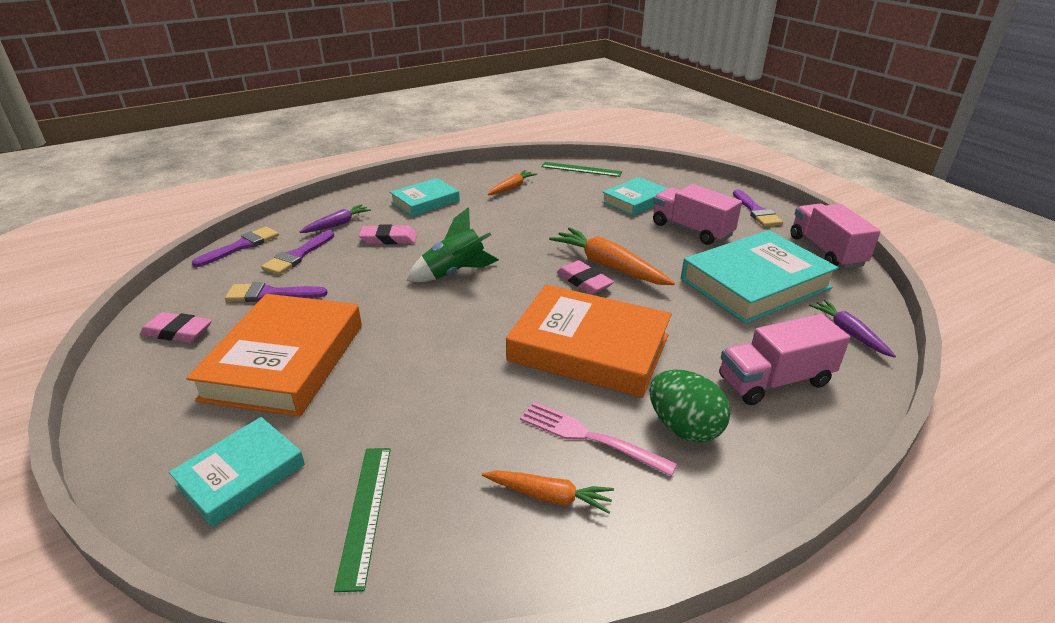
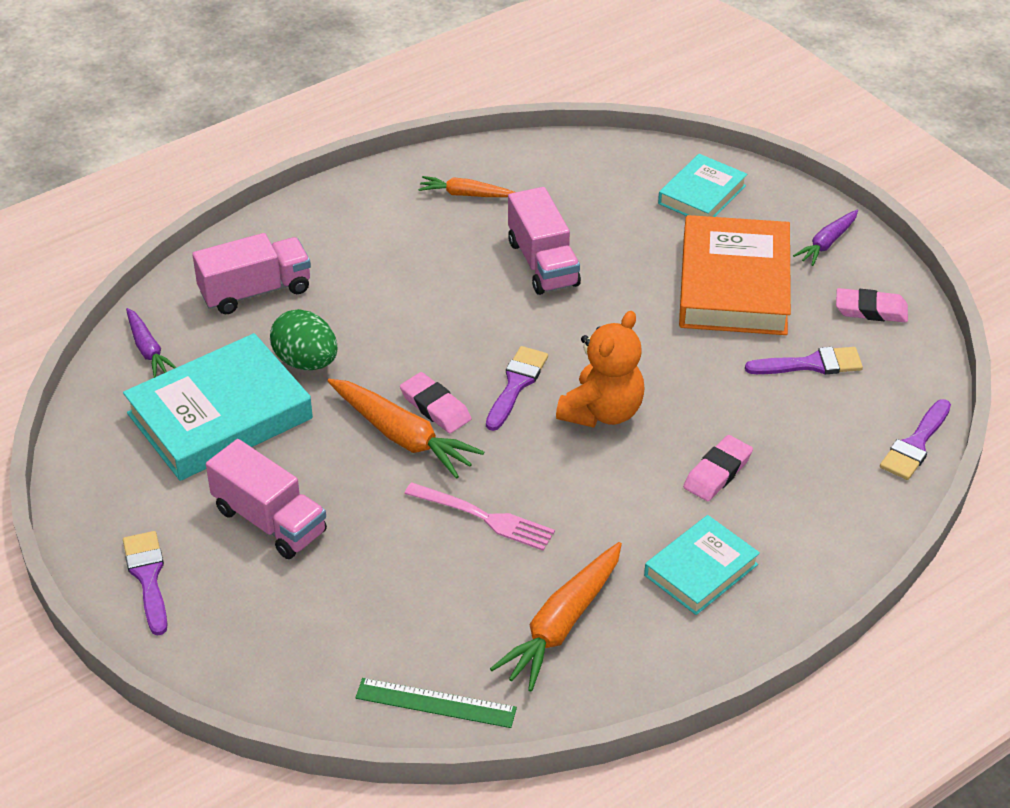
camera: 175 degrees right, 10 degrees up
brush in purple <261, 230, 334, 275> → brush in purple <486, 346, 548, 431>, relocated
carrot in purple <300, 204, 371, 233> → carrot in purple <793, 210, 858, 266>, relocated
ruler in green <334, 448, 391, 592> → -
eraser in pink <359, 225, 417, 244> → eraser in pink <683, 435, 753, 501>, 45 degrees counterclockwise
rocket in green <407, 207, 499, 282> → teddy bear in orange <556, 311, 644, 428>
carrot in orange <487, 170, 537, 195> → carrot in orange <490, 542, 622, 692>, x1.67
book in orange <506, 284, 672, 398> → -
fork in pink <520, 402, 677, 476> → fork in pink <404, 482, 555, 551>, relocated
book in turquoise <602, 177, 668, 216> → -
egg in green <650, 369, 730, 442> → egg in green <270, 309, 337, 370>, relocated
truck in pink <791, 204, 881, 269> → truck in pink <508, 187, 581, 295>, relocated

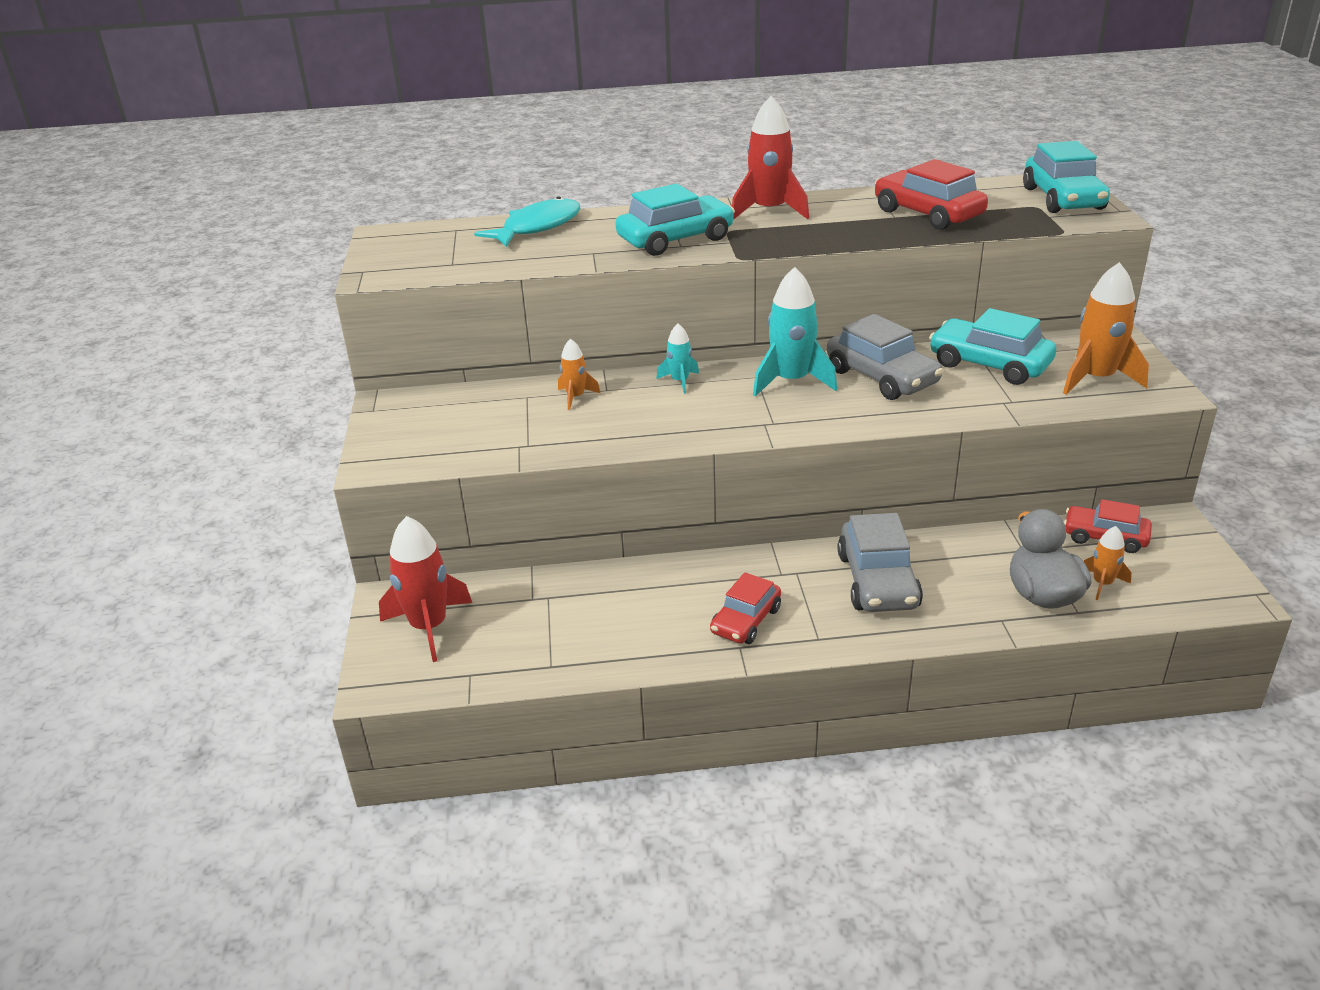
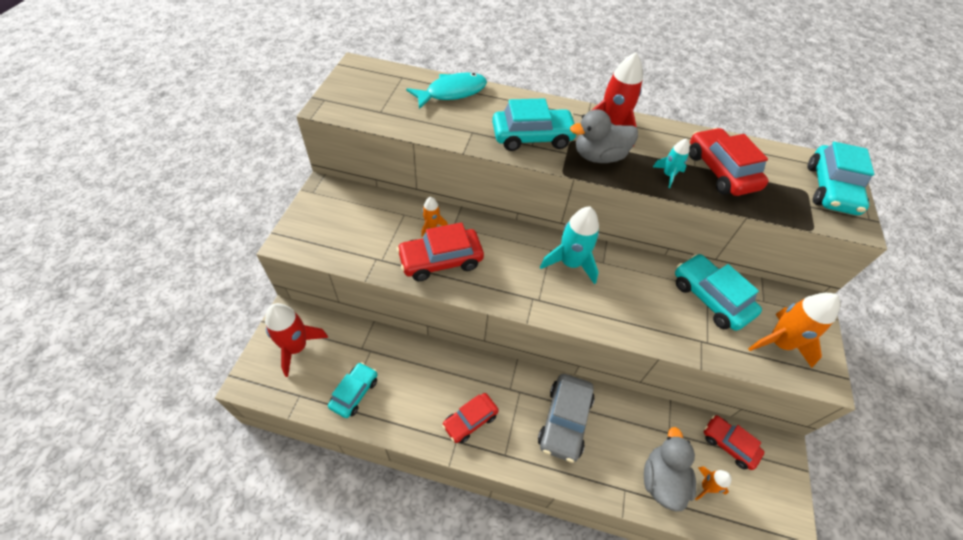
camera: 15 degrees right, 20 degrees up
rocket in turquoise <656, 324, 699, 394> → rocket in turquoise <653, 139, 690, 188>, relocated
car in grey <827, 314, 943, 400> → -
- → car in turquoise <328, 362, 378, 418>
- → car in red <396, 222, 484, 281>
- → duck in grey <570, 109, 638, 163>

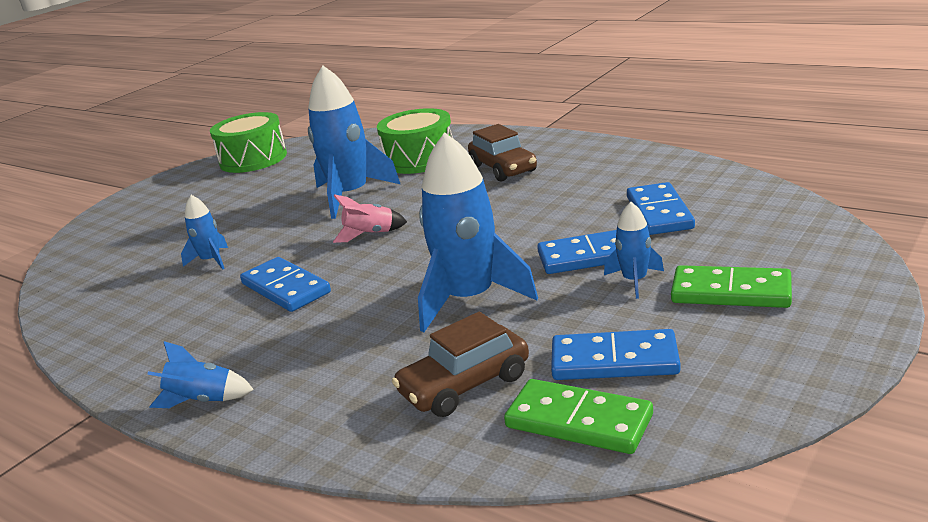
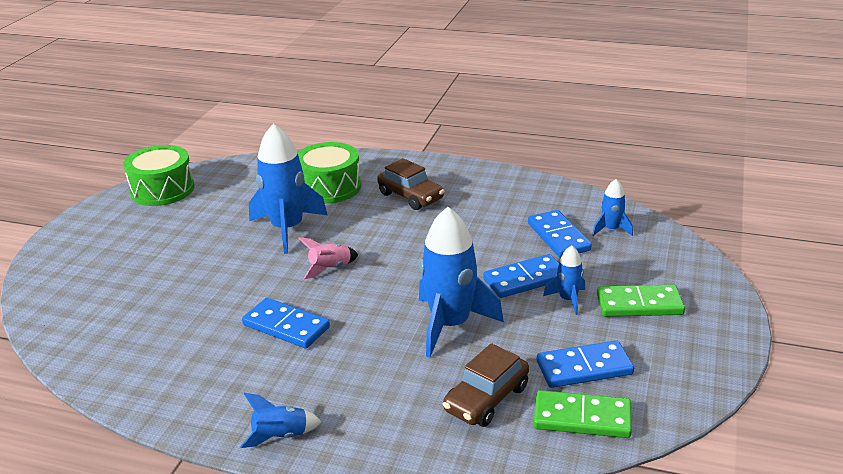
camera: 20 degrees left, 5 degrees up
rocket in blue <181, 195, 228, 270> → rocket in blue <592, 179, 633, 236>, relocated

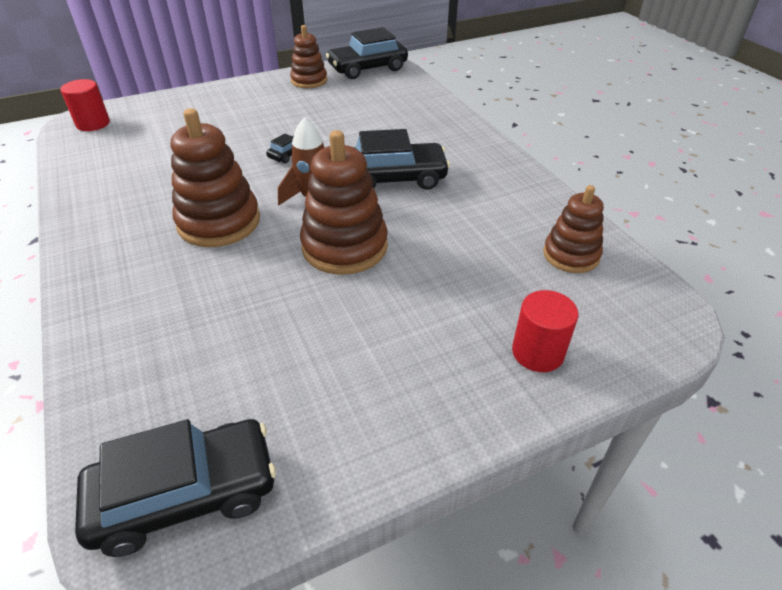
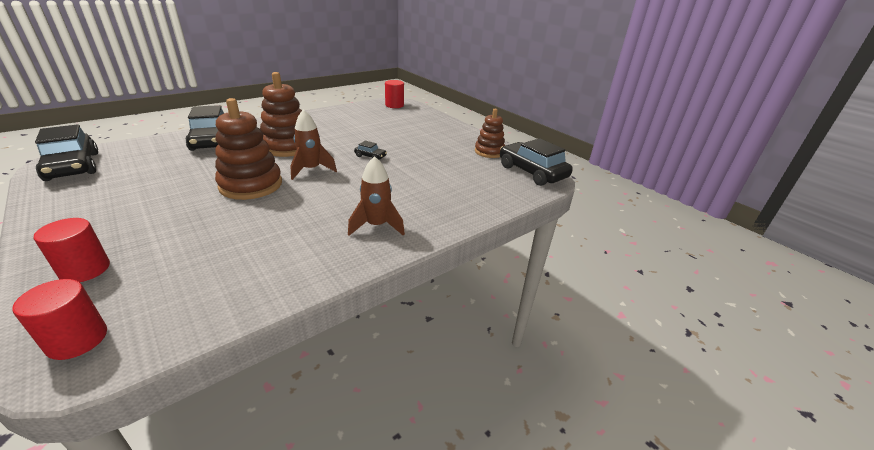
camera: 75 degrees right, 10 degrees down
car in black <353, 129, 450, 190> → car in black <185, 105, 224, 151>, relocated
stacking toy in brown <543, 185, 604, 273> → -
- → cylinder in red <13, 279, 107, 360>
- → rocket in brown <348, 156, 405, 236>

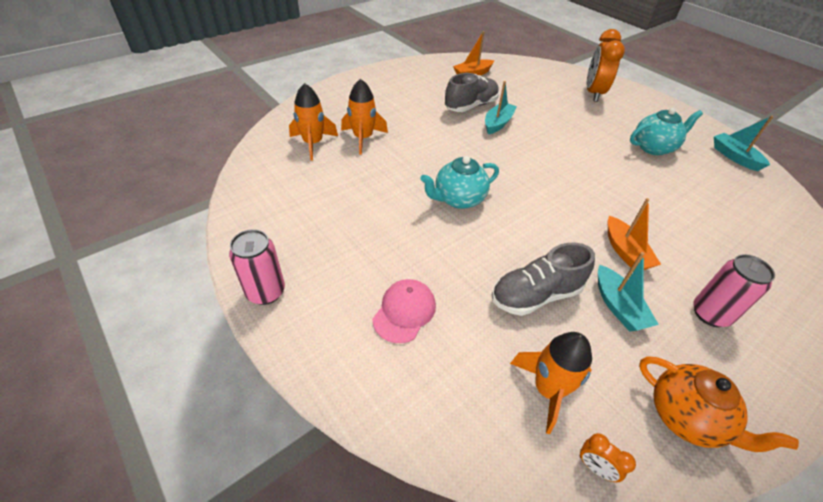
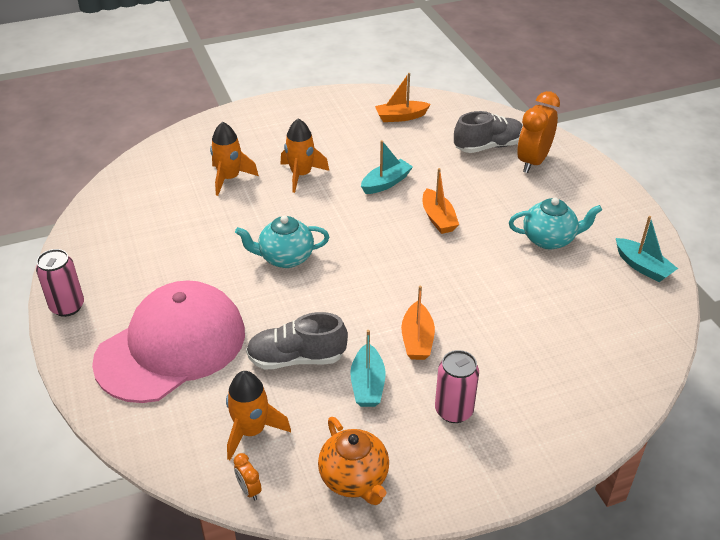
camera: 20 degrees right, 5 degrees down
rocket in orange <289, 83, 338, 160> → rocket in orange <281, 118, 329, 193>, relocated
cap in pink <372, 279, 436, 343> → cap in pink <92, 280, 245, 403>, x2.34
shoe in grey <445, 73, 499, 112> → shoe in grey <454, 111, 523, 153>, relocated
boat in turquoise <714, 116, 774, 171> → boat in turquoise <616, 216, 678, 282>, 150 degrees clockwise
- → boat in orange <423, 168, 459, 234>

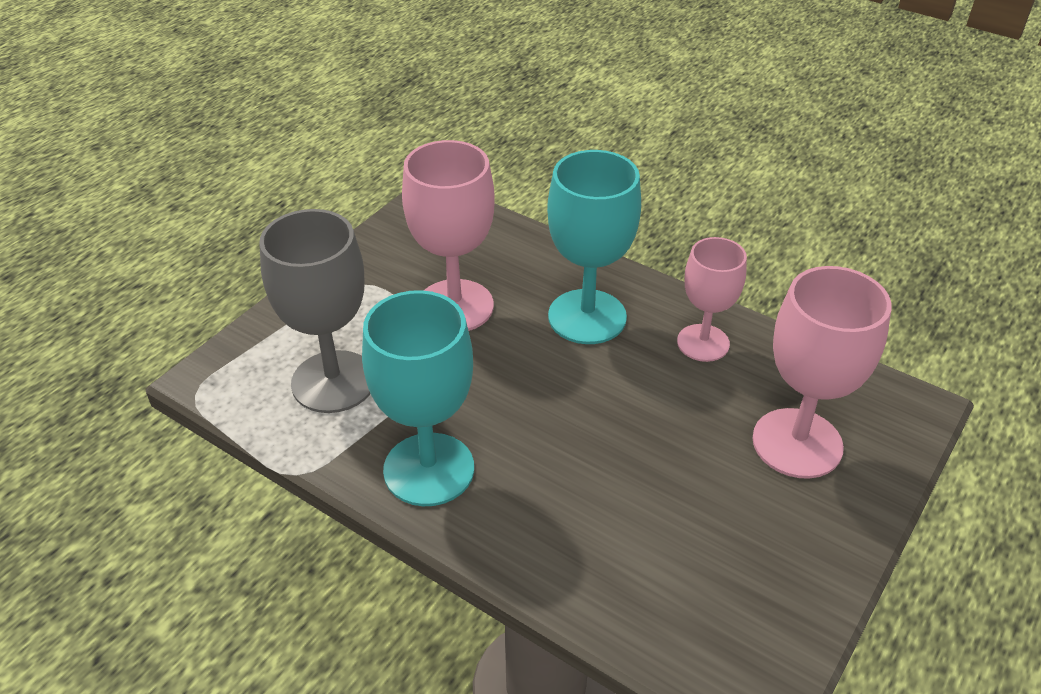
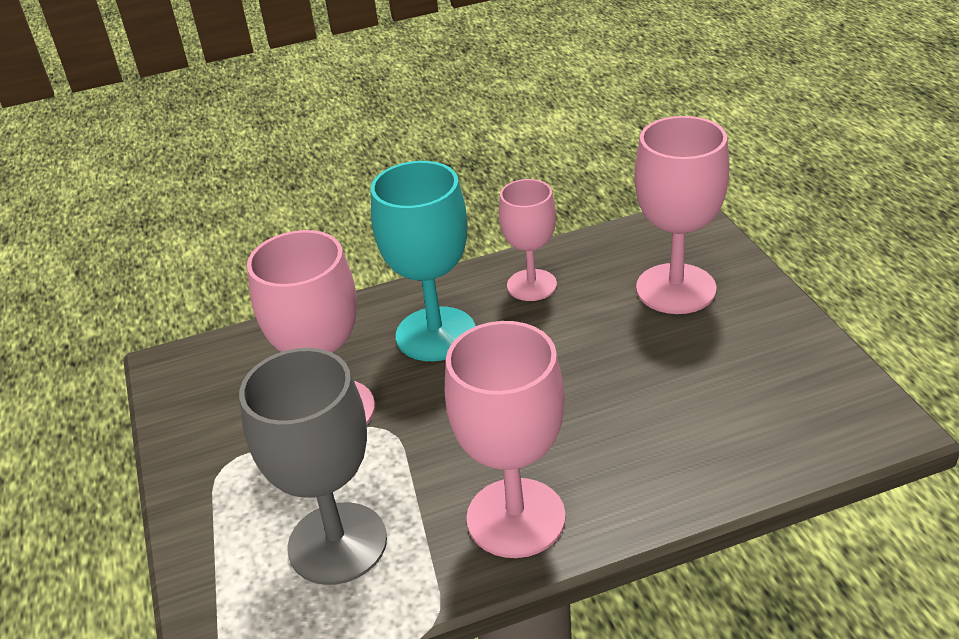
camera: 50 degrees left, 5 degrees down
goblet in turquoise <362, 290, 474, 506> → goblet in pink <445, 321, 566, 558>

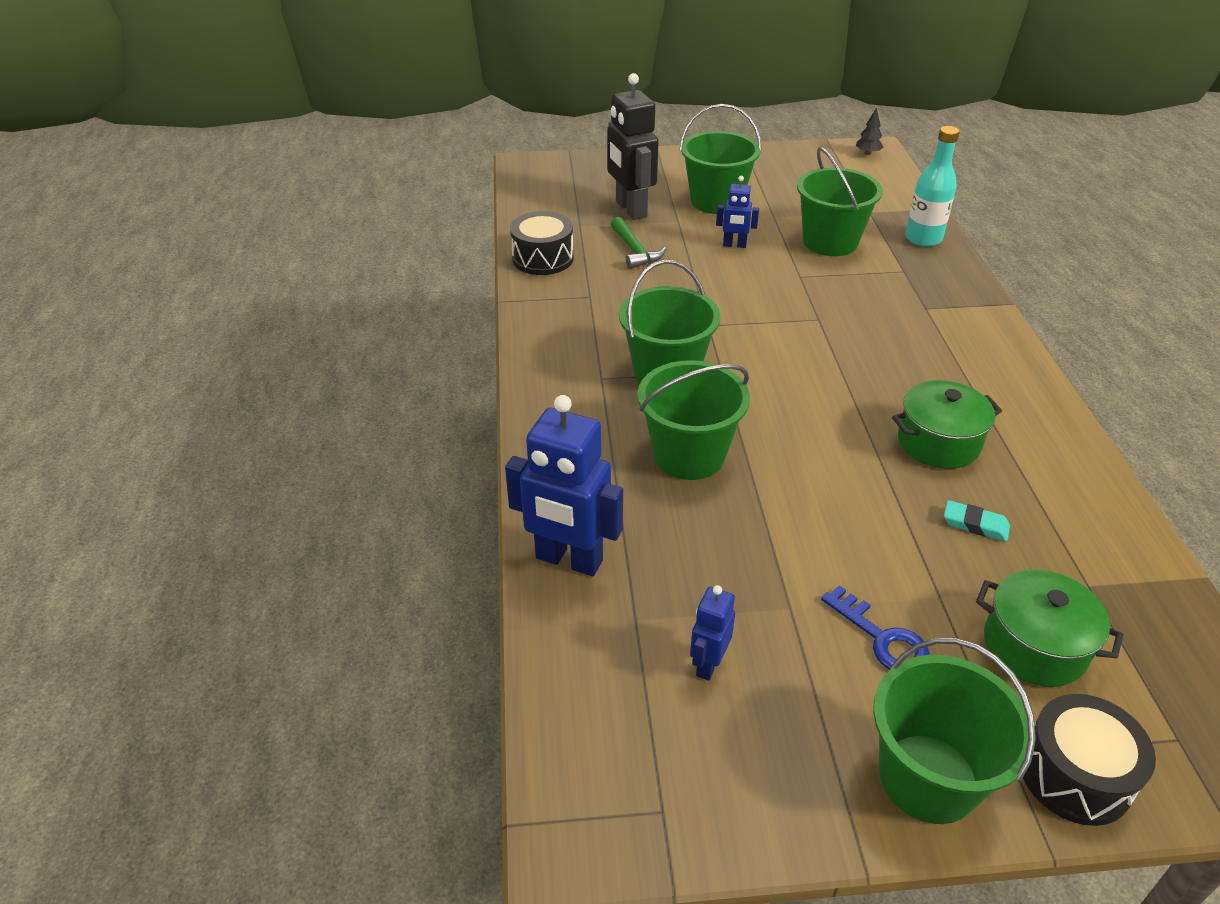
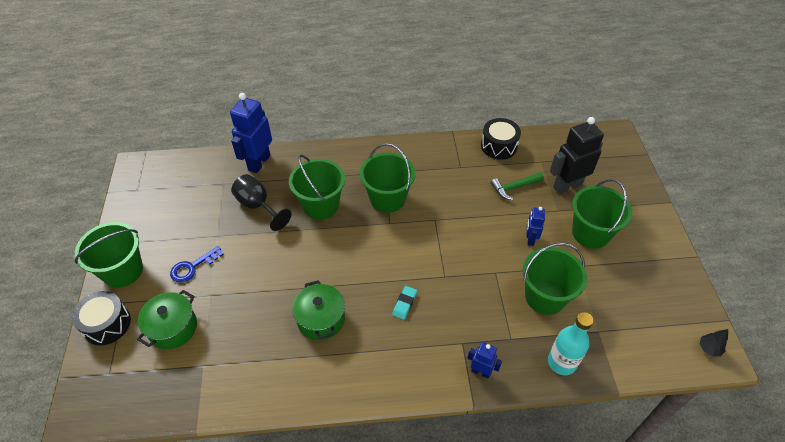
camera: 90 degrees right, 10 degrees up
robot in blue <690, 585, 735, 681> → robot in blue <467, 342, 502, 378>, relocated
eraser in turquoise <944, 500, 1010, 542> → eraser in turquoise <392, 286, 417, 320>, relocated
- → goblet in black <231, 174, 292, 231>

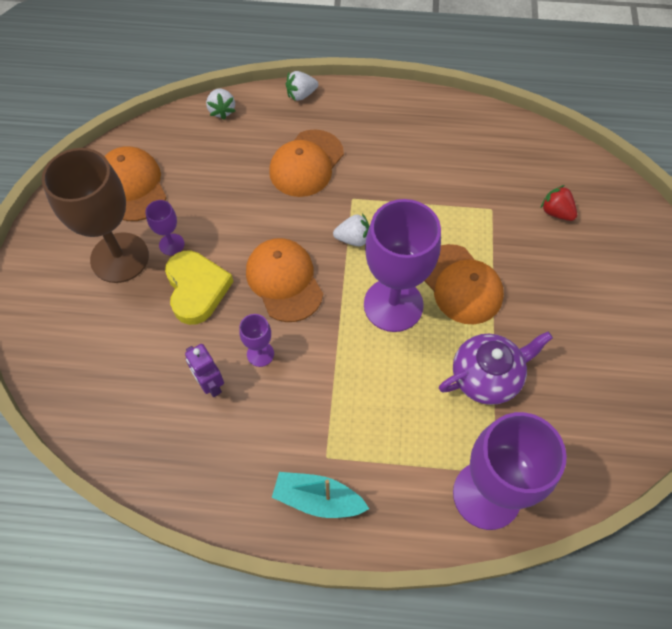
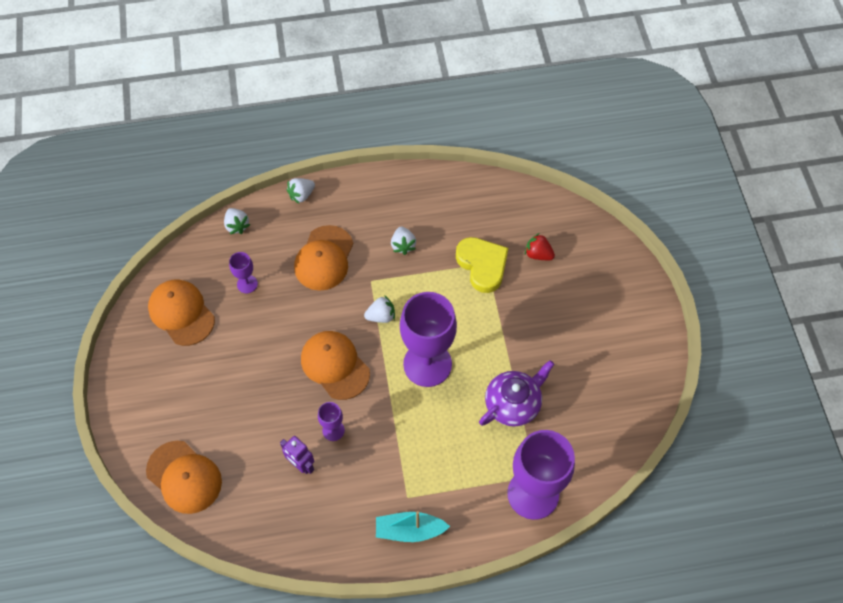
camera: 15 degrees left, 0 degrees up
goblet in brown <42, 148, 149, 283> → -
goblet in purple <145, 200, 185, 255> → goblet in purple <229, 252, 258, 293>, relocated
heart in yellow <165, 251, 234, 325> → heart in yellow <456, 237, 508, 293>, relocated
cap in orange <425, 244, 504, 324> → cap in orange <146, 441, 222, 514>, relocated
- → strawberry in white <391, 226, 416, 255>

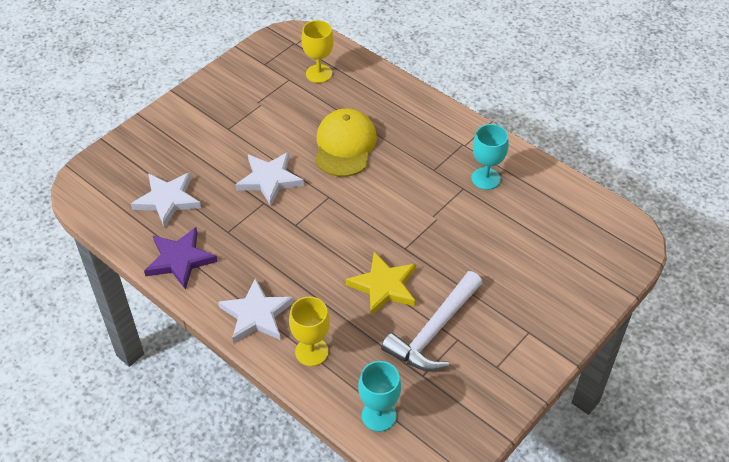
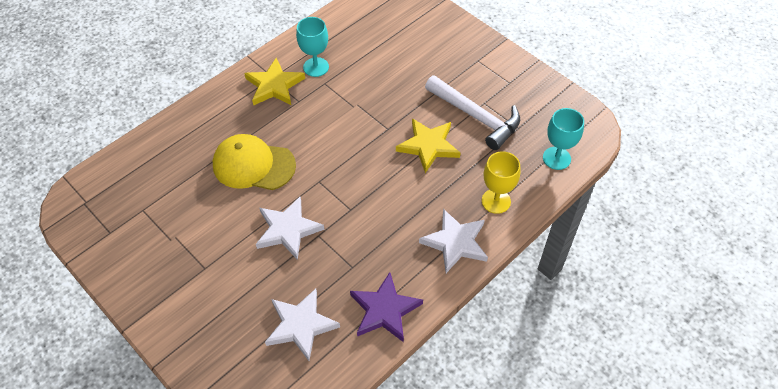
camera: 85 degrees left, 5 degrees up
goblet in yellow <301, 20, 334, 83> → -
- → star in yellow <244, 58, 305, 106>

